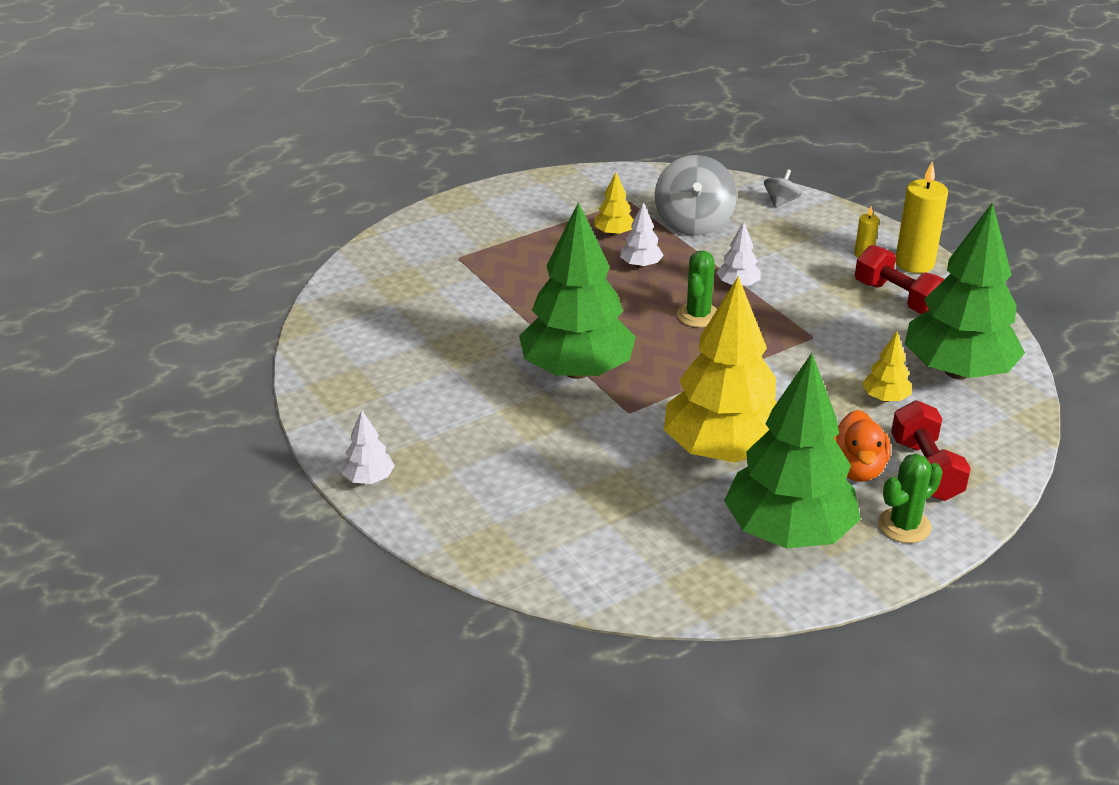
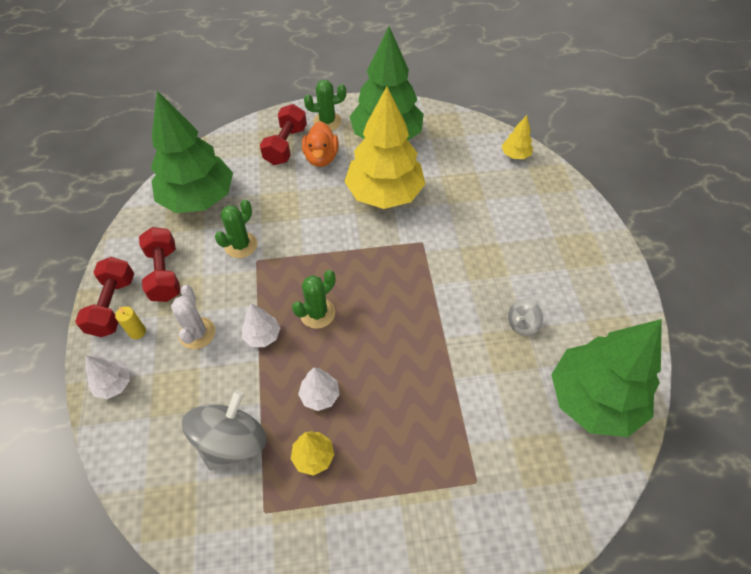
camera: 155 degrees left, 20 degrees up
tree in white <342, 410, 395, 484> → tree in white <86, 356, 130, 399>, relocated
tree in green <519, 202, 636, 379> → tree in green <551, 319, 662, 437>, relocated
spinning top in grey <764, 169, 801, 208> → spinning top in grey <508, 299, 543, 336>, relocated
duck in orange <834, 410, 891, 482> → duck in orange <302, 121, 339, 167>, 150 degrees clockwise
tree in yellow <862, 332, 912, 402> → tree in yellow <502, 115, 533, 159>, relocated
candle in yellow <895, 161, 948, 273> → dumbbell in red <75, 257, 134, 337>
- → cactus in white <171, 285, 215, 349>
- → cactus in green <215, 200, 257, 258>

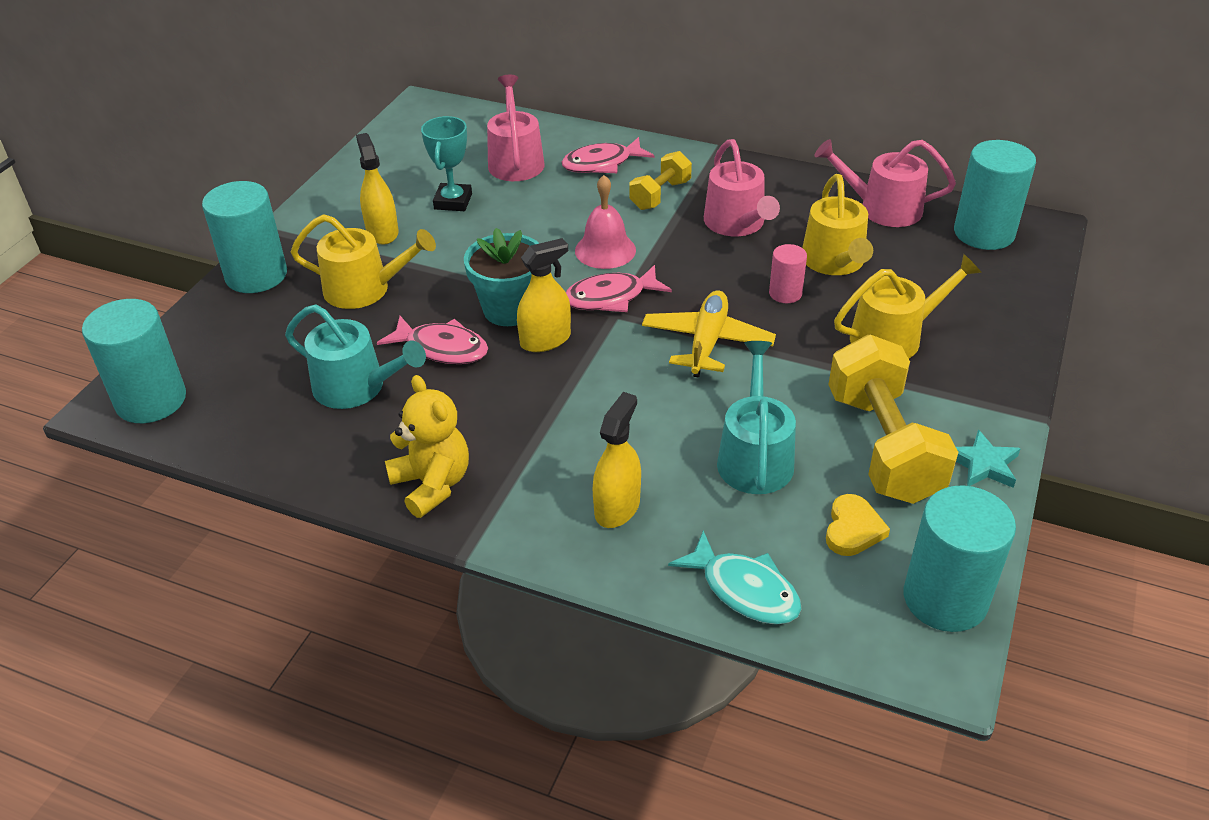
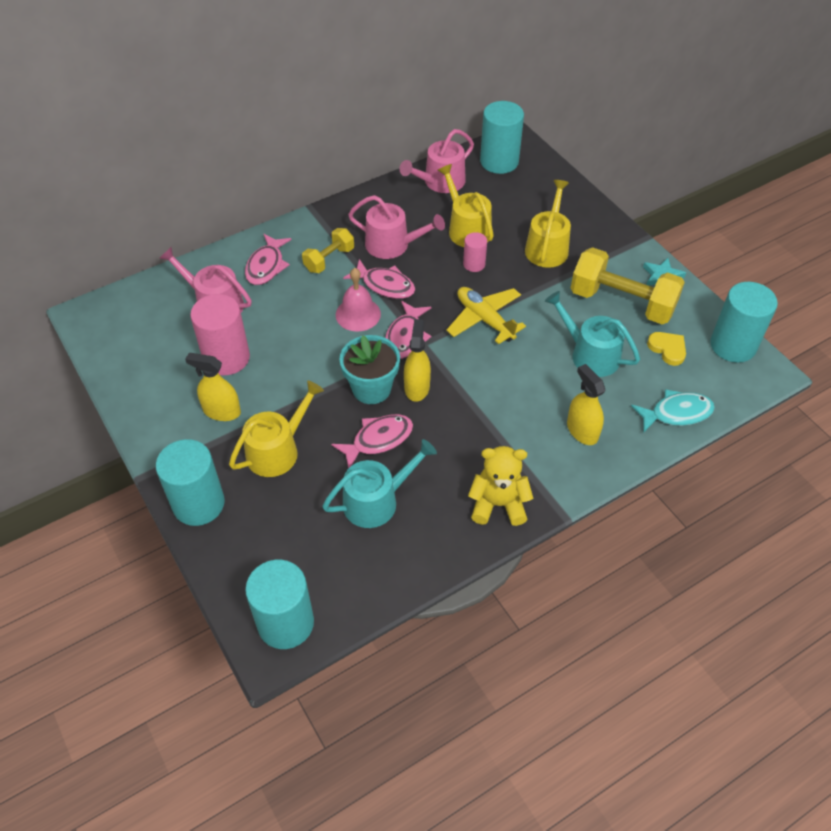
camera: 55 degrees left, 10 degrees up
trophy in turquoise <421, 116, 472, 211> → cylinder in pink <190, 294, 250, 375>
dumbbell in yellow <629, 151, 692, 210> → dumbbell in yellow <302, 228, 354, 273>, 60 degrees clockwise
watering can in yellow <802, 174, 873, 275> → watering can in yellow <437, 164, 494, 247>, 150 degrees counterclockwise
- → fish in pink <343, 259, 415, 299>

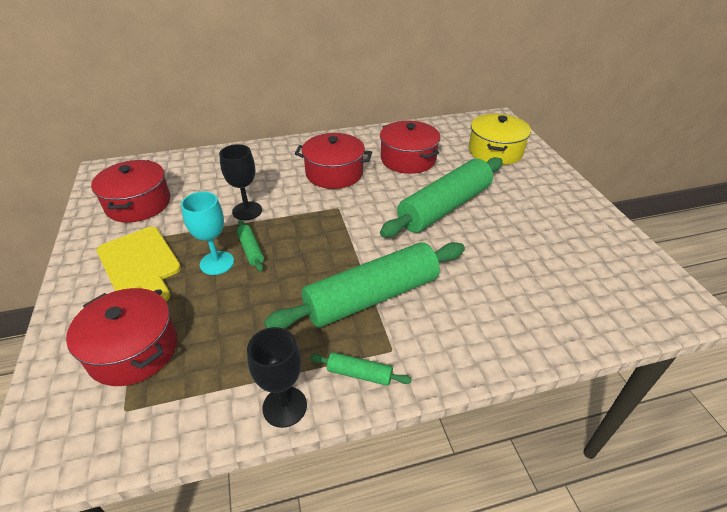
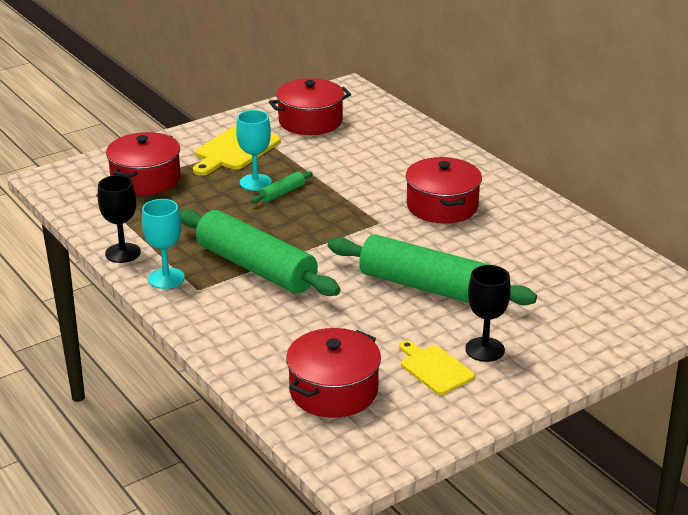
camera: 70 degrees right, 10 degrees down
goblet in black <219, 144, 262, 220> → goblet in black <465, 265, 511, 362>, relocated
rolling pin in green <310, 352, 412, 386> → goblet in turquoise <142, 199, 185, 289>
pot in red <380, 121, 440, 174> → pot in red <286, 328, 381, 418>, relocated
pot in yellow <469, 114, 531, 165> → -
- → cutting board in yellow <399, 340, 475, 395>

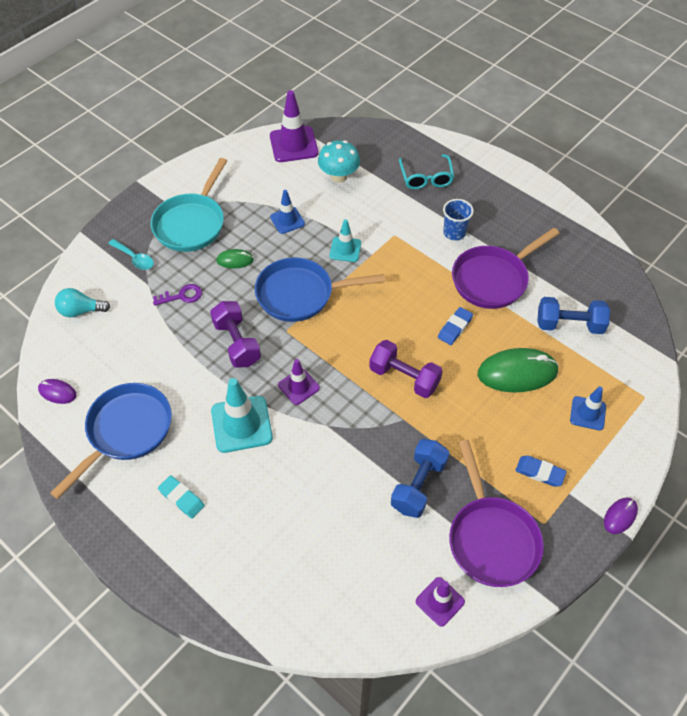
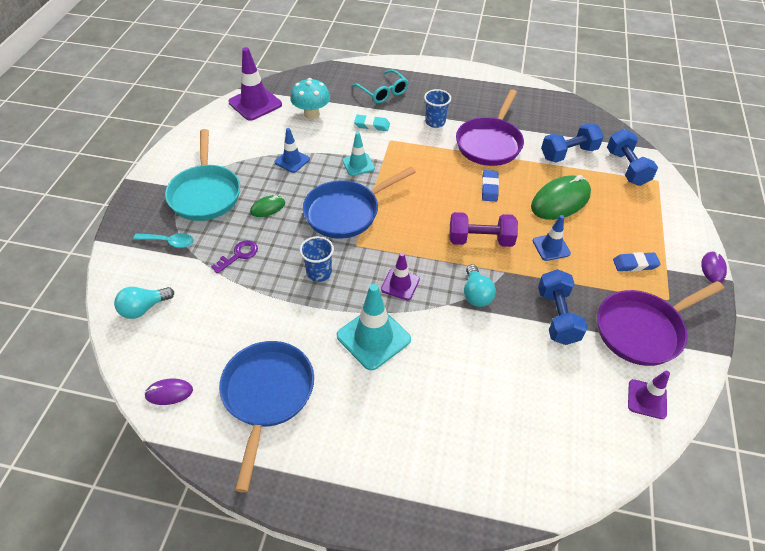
camera: 30 degrees left, 5 degrees down
eraser in turquoise <158, 475, 205, 519> → eraser in turquoise <354, 115, 390, 131>, relocated
dumbbell in purple <210, 301, 261, 368> → cup in blue <300, 236, 334, 282>
pan in purple <449, 440, 544, 587> → pan in purple <597, 281, 724, 366>, 105 degrees clockwise
traffic cone in blue <570, 386, 606, 430> → traffic cone in blue <533, 215, 571, 261>, relocated
- → light bulb in turquoise <464, 264, 496, 307>
- → dumbbell in blue <607, 129, 658, 186>

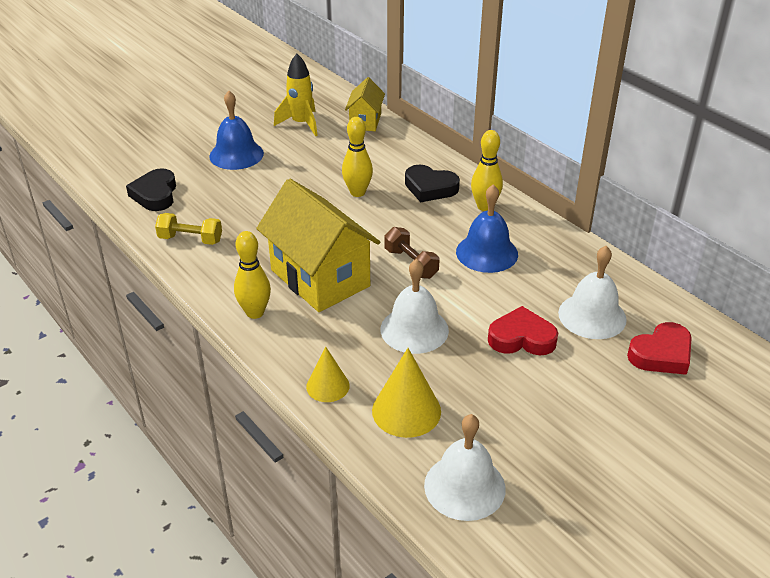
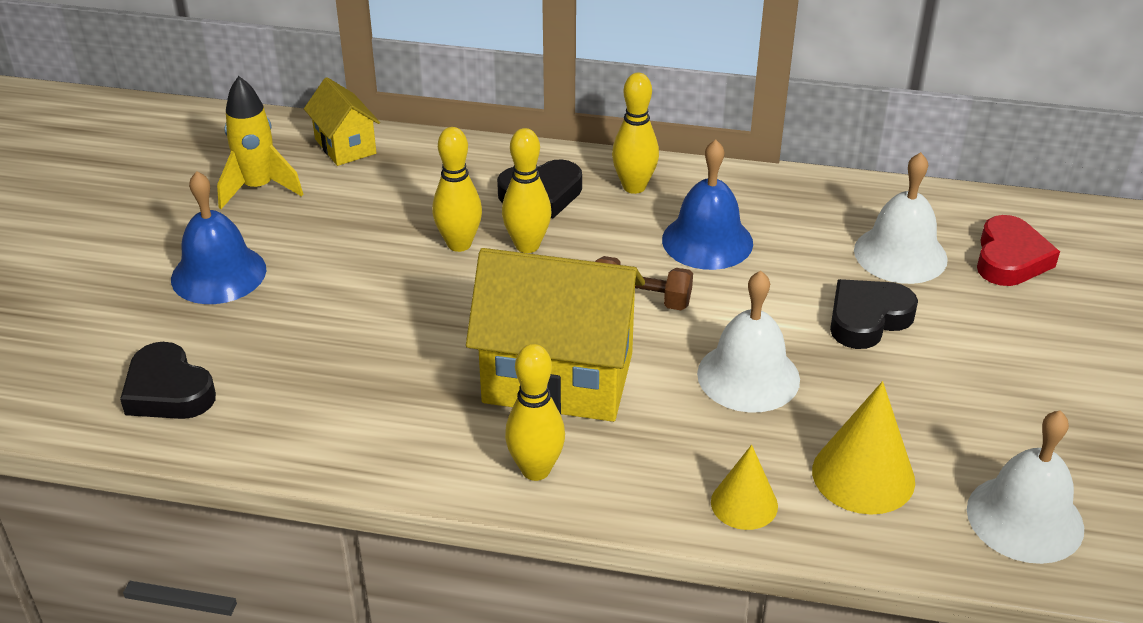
camera: 40 degrees left, 0 degrees up
dumbbell in yellow <155, 213, 222, 245> → -
heart in red <488, 306, 558, 355> → heart in black <830, 279, 918, 349>
- → bowling pin in yellow <502, 128, 552, 253>

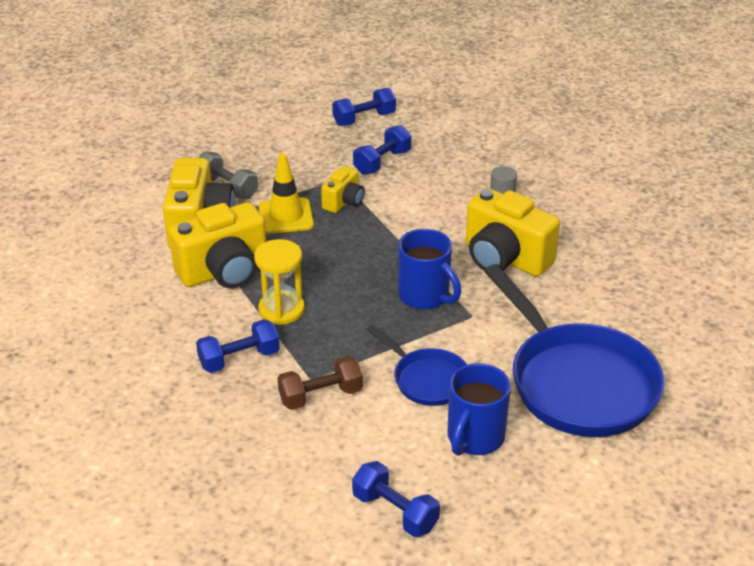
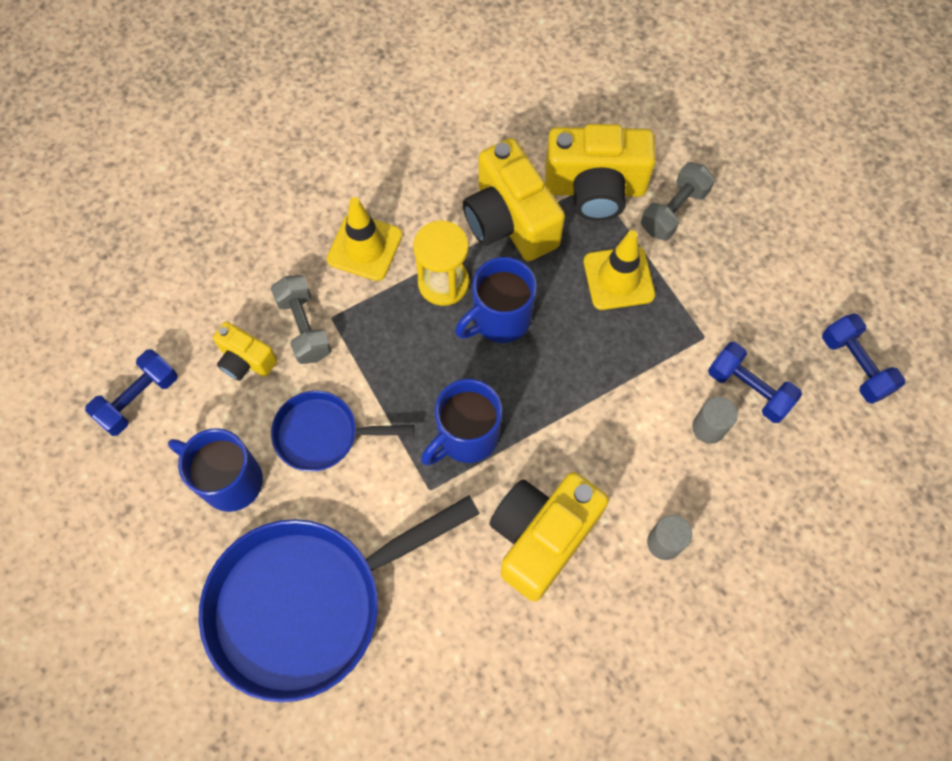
camera: 90 degrees right, 30 degrees up
dumbbell in blue <196, 319, 280, 373> → traffic cone in yellow <327, 197, 402, 281>
dumbbell in brown <278, 356, 363, 410> → dumbbell in grey <271, 275, 332, 364>
camera in yellow <321, 166, 365, 213> → camera in yellow <213, 322, 277, 381>, relocated
pan in blue <366, 325, 467, 406> → pan in blue <271, 391, 414, 472>, 45 degrees clockwise
- → mug in blue <455, 257, 537, 343>
- → cylinder in grey <692, 397, 738, 444>

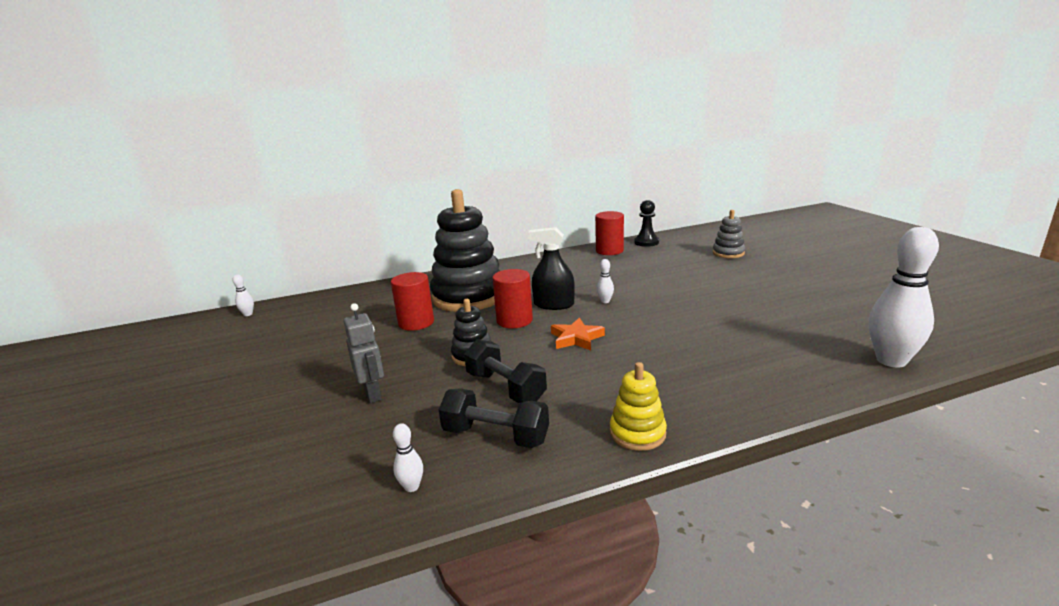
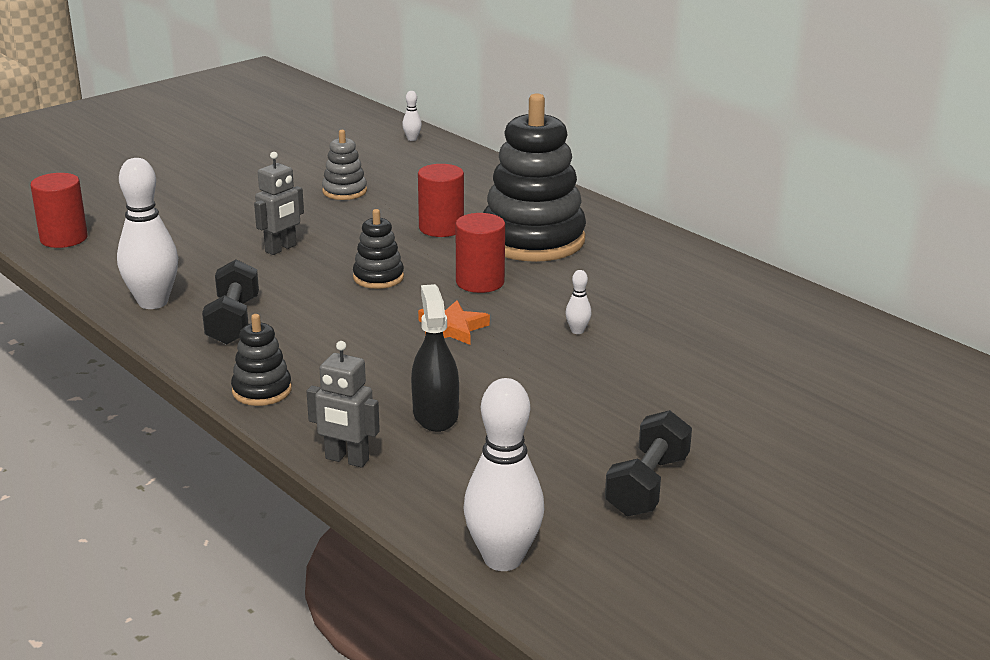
camera: 65 degrees right, 5 degrees up
bowling pin in white <393, 423, 423, 492> → bowling pin in white <117, 158, 178, 309>, x2.35
dumbbell in black <464, 339, 547, 403> → dumbbell in black <605, 410, 692, 516>, relocated
spray bottle in black <528, 227, 575, 310> → spray bottle in black <411, 284, 459, 432>, relocated
cylinder in red <595, 211, 624, 255> → cylinder in red <30, 173, 88, 248>, relocated
stacking toy in yellow <610, 362, 667, 451> → stacking toy in black <231, 314, 292, 406>
pawn in black <634, 200, 659, 247> → -
stacking toy in grey <713, 210, 745, 258> → stacking toy in grey <322, 130, 367, 200>, relocated
- → robot in grey <307, 341, 380, 468>

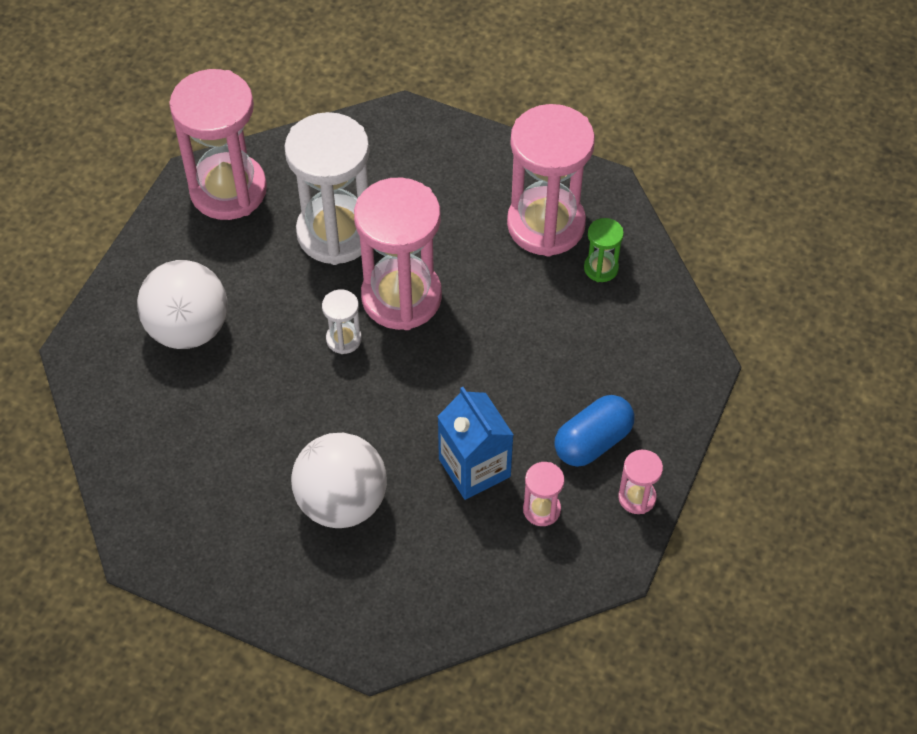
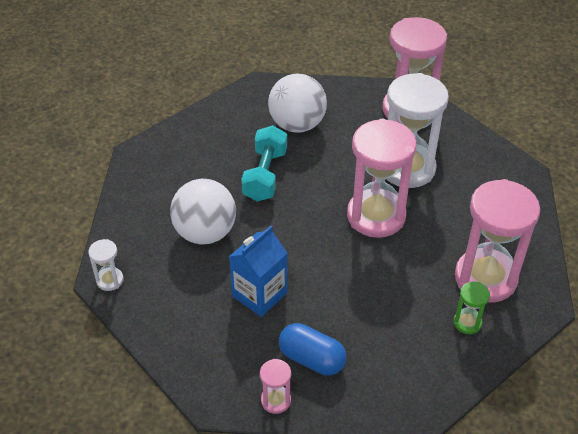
camera: 70 degrees right, 10 degrees down
hourglass in white <322, 289, 362, 354> → hourglass in white <88, 239, 124, 291>, relocated
hourglass in pink <523, 462, 564, 526> → -
- → dumbbell in turquoise <241, 125, 287, 201>

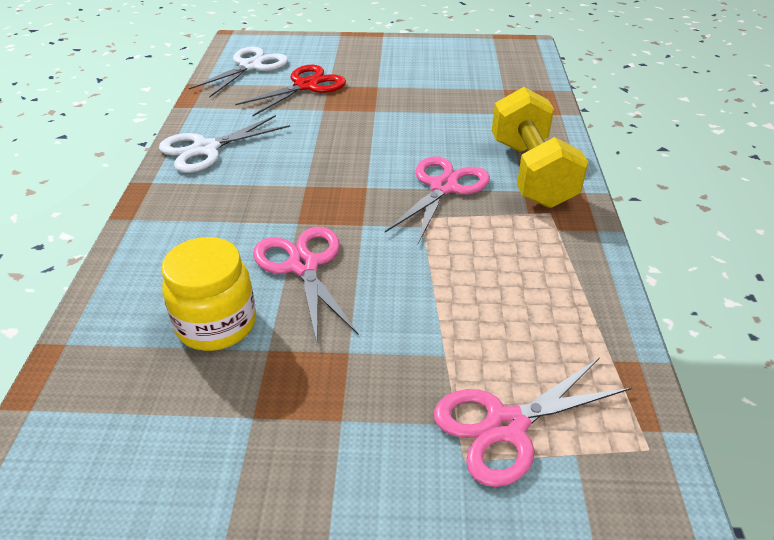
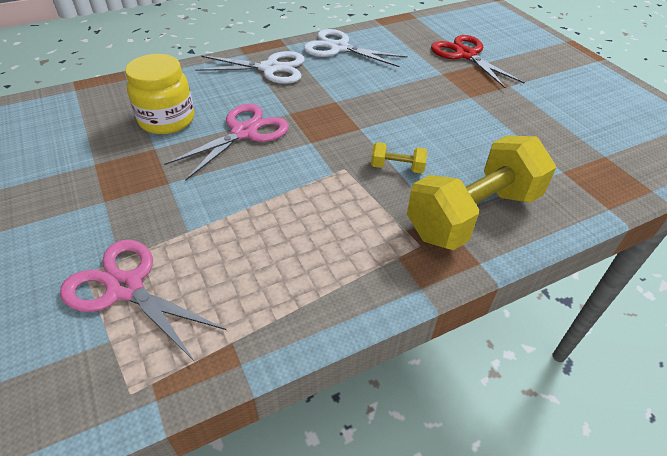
camera: 60 degrees right, 5 degrees up
scissors in white <189, 47, 288, 98> → scissors in white <195, 51, 305, 84>, relocated
scissors in red <235, 65, 346, 116> → scissors in red <431, 35, 525, 89>, 135 degrees counterclockwise
scissors in pink <385, 157, 490, 244> → dumbbell in yellow <371, 142, 427, 173>

